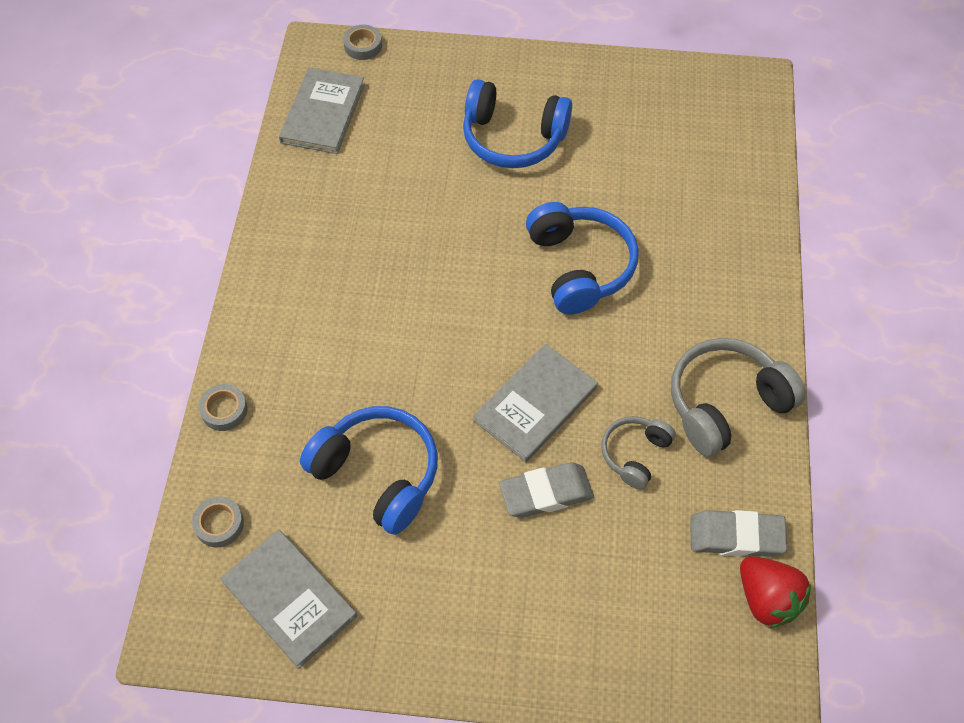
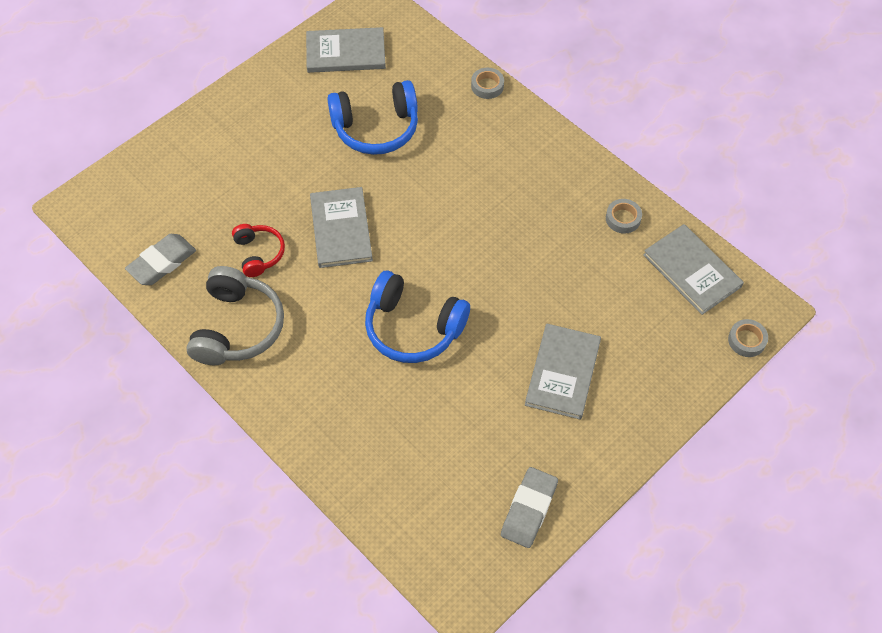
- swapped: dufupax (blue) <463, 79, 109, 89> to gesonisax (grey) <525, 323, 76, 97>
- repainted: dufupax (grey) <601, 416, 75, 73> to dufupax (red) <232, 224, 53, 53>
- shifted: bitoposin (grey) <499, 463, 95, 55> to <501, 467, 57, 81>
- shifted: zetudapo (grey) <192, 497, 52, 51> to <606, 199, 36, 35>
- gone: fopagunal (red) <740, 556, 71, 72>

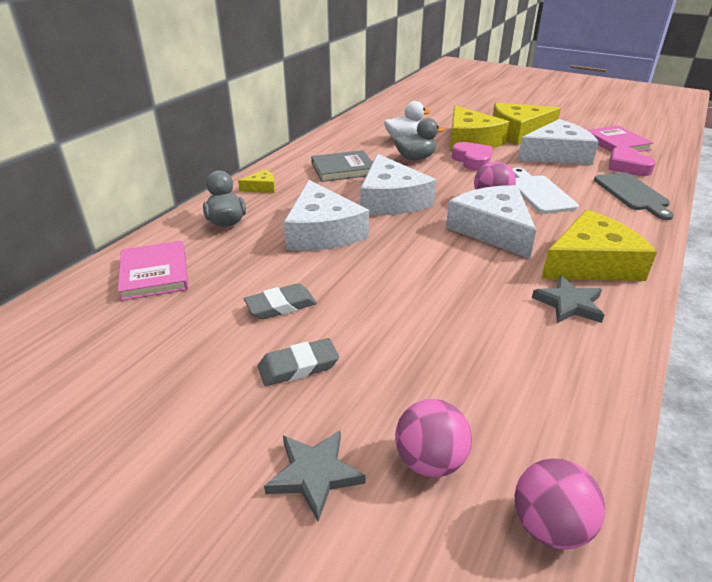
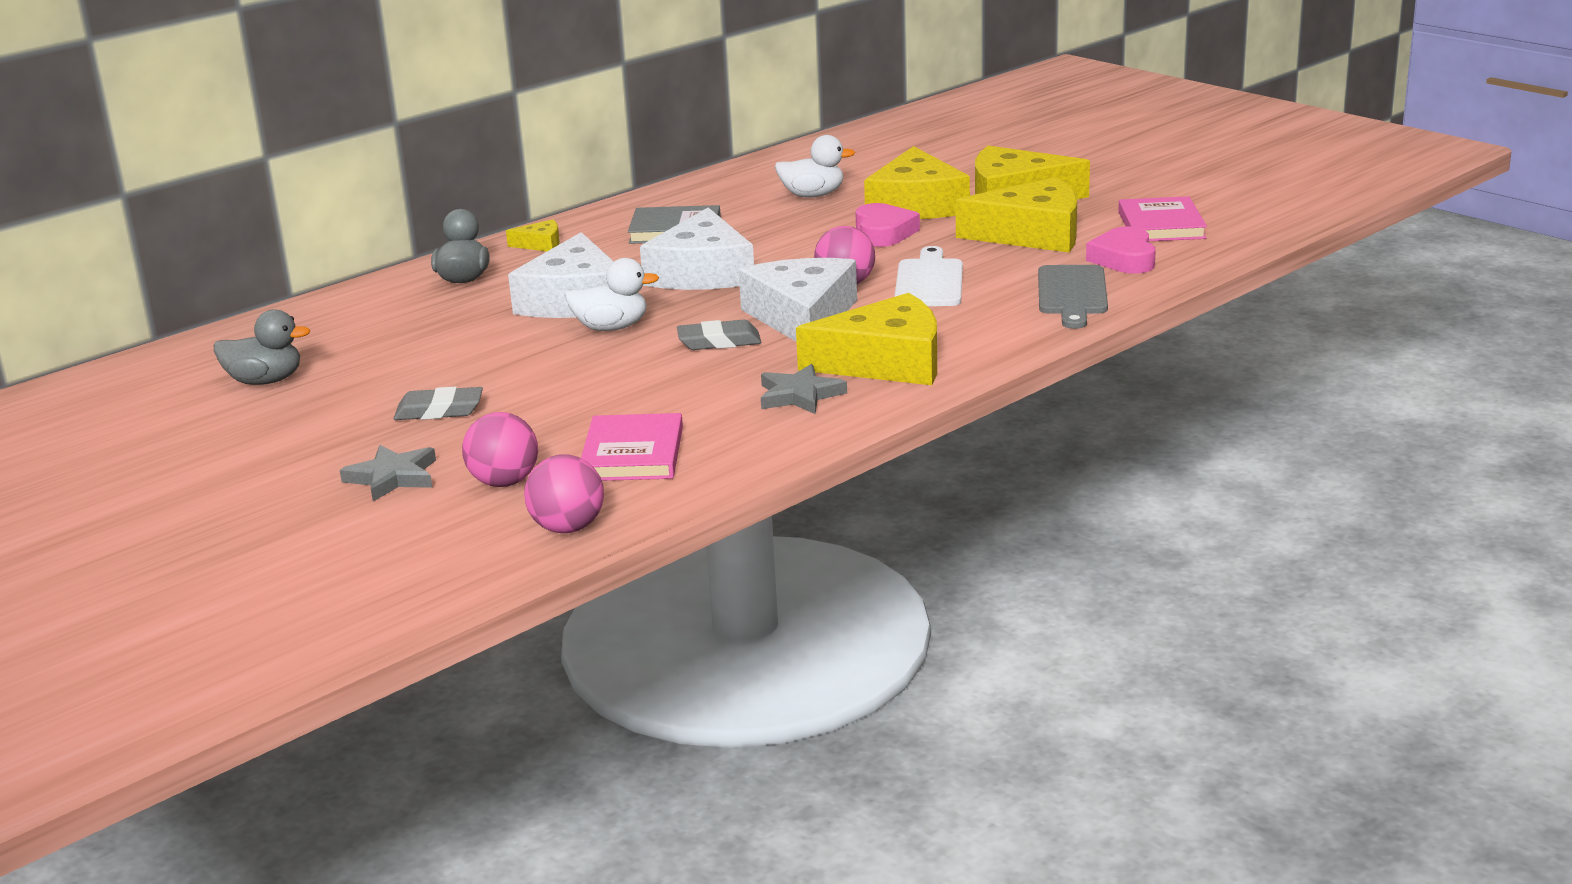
- shifted: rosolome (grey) <394, 118, 51, 42> to <214, 309, 96, 76>
- repainted: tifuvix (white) <517, 119, 82, 46> to tifuvix (yellow) <956, 177, 121, 75>
- shifted: gesonisax (pink) <118, 241, 70, 60> to <581, 413, 102, 68>
- shifted: bitoposin (grey) <244, 283, 73, 37> to <677, 320, 85, 30>
- new: rosolome (white) <564, 258, 95, 73>

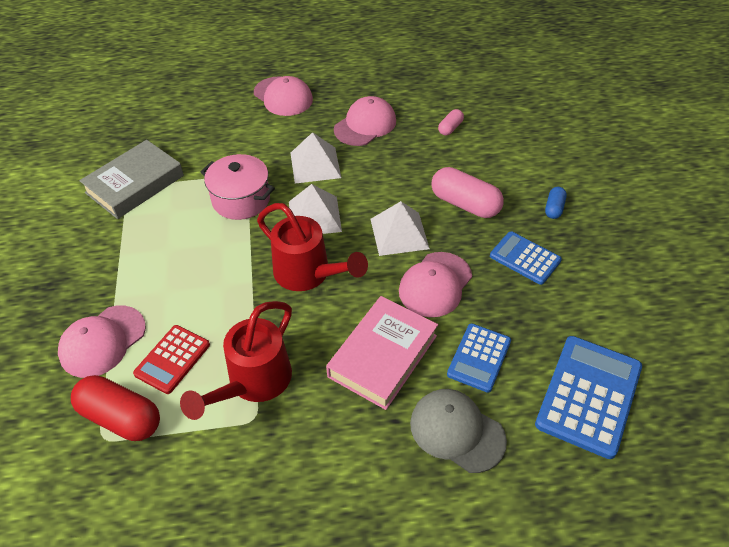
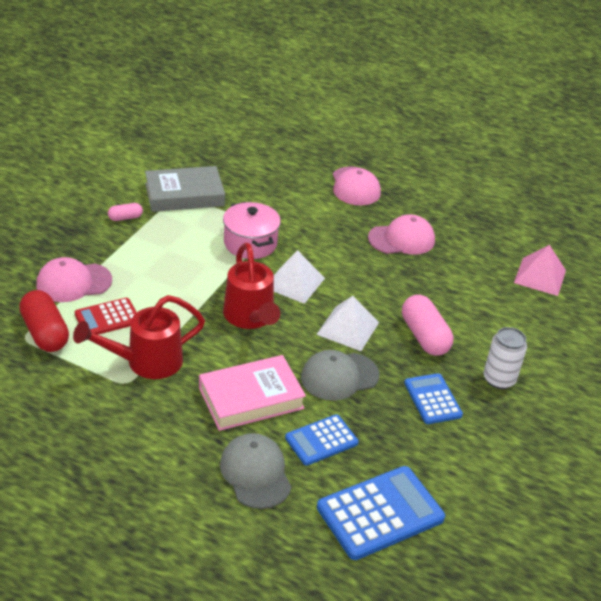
- shifted: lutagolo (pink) <438, 109, 26, 27> to <108, 203, 35, 18>
- gone: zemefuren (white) <291, 132, 50, 52>
- swapped: lutagolo (blue) <545, 187, 22, 32> to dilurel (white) <484, 327, 43, 62>
- repainted: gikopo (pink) <399, 252, 73, 65> to gikopo (grey) <301, 350, 78, 51>
- new: zemefuren (pink) <514, 245, 52, 51>

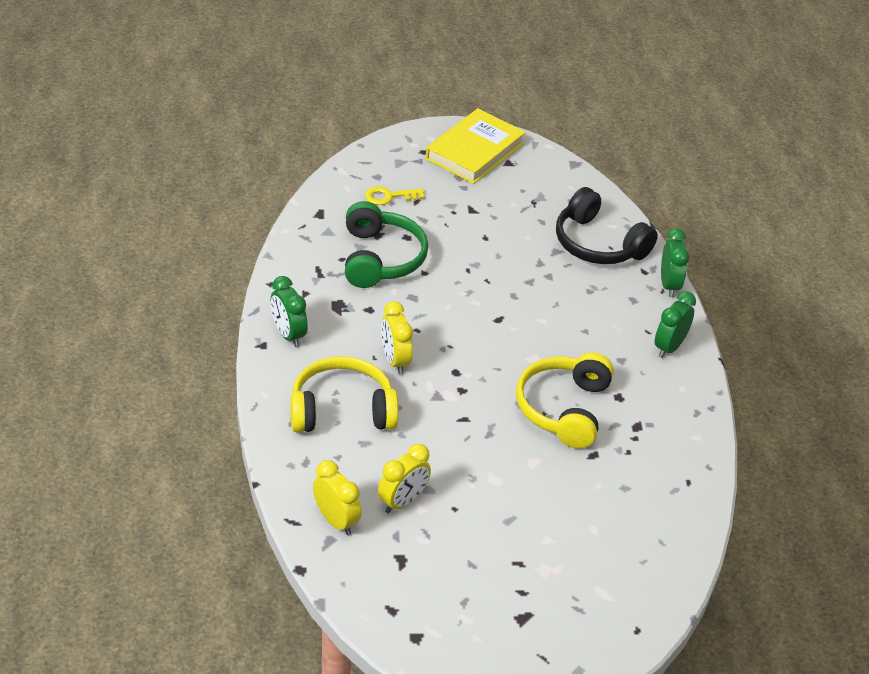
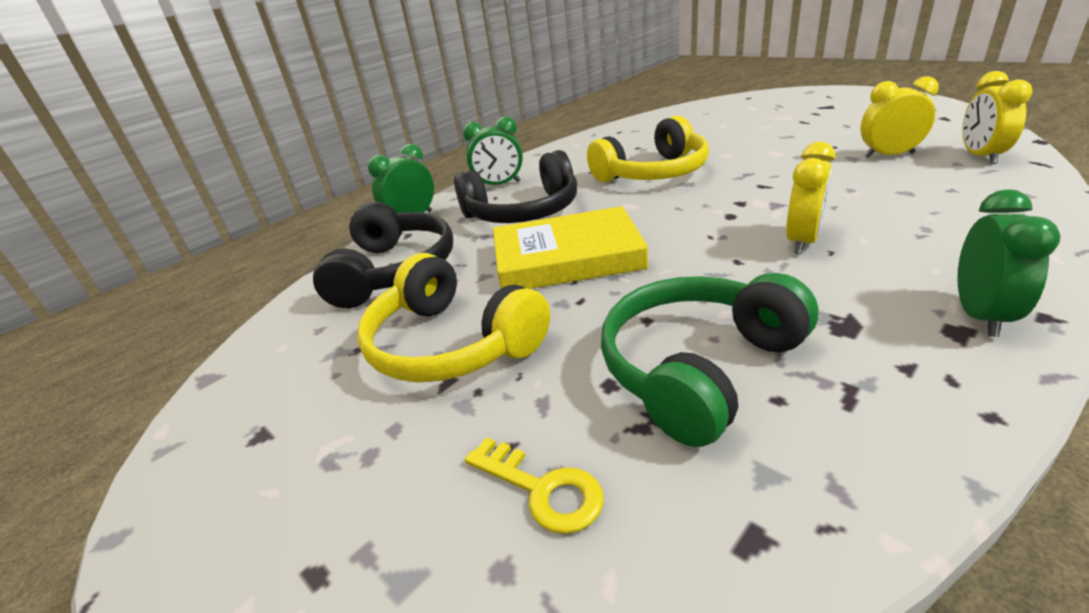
- shifted: gesonisax (yellow) <425, 108, 101, 76> to <493, 206, 155, 83>
- shifted: dufupax (yellow) <290, 356, 109, 76> to <357, 253, 193, 129>
- new: dufupax (black) <454, 150, 123, 73>

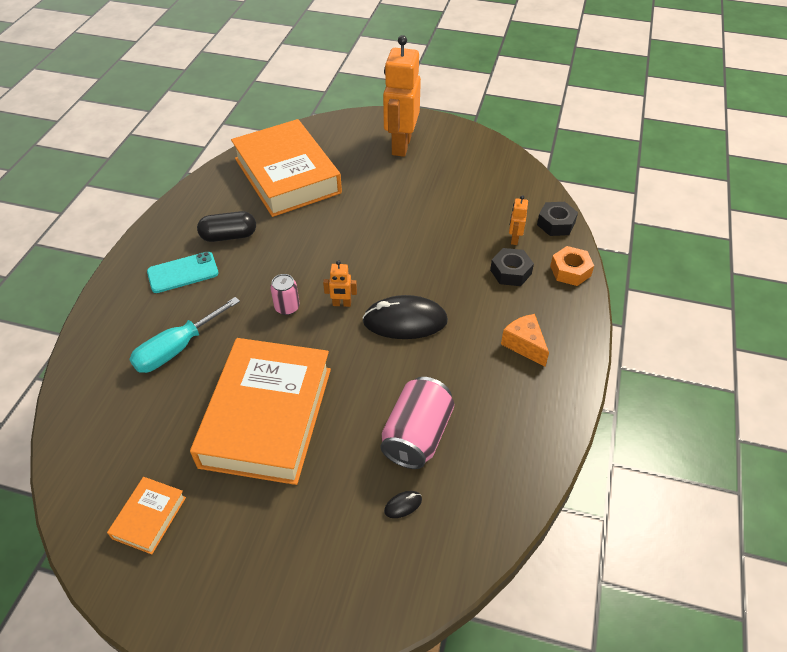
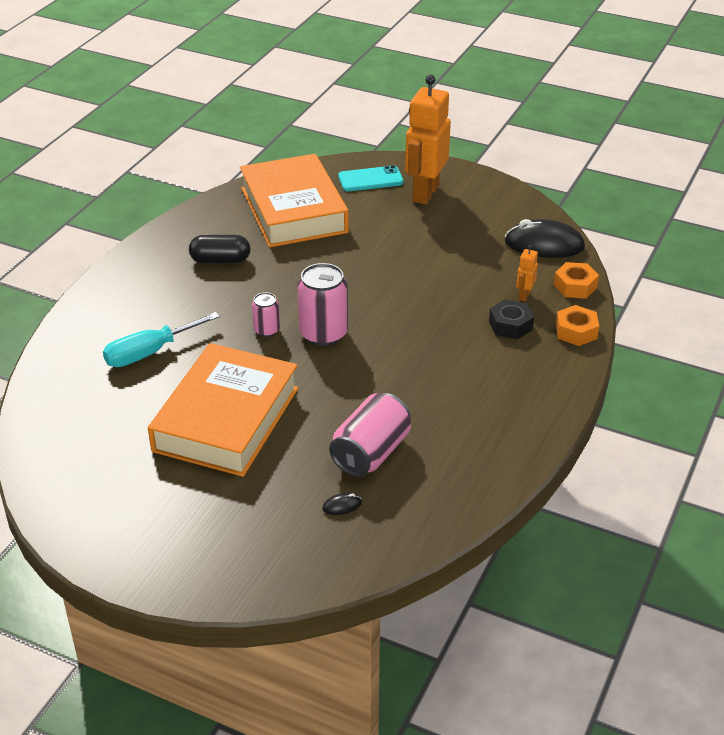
- repainted: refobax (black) <537, 202, 41, 34> to refobax (orange) <554, 262, 45, 37>
- shifted: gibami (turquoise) <147, 252, 72, 41> to <338, 165, 66, 26>
- swapped: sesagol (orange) <323, 260, 34, 47> to dilurel (pink) <297, 263, 51, 83>
- shifted: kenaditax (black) <362, 295, 86, 44> to <505, 219, 80, 39>
- gone: tifuvix (orange) <501, 314, 48, 53>
- gone: gesonisax (orange) <107, 477, 79, 77>

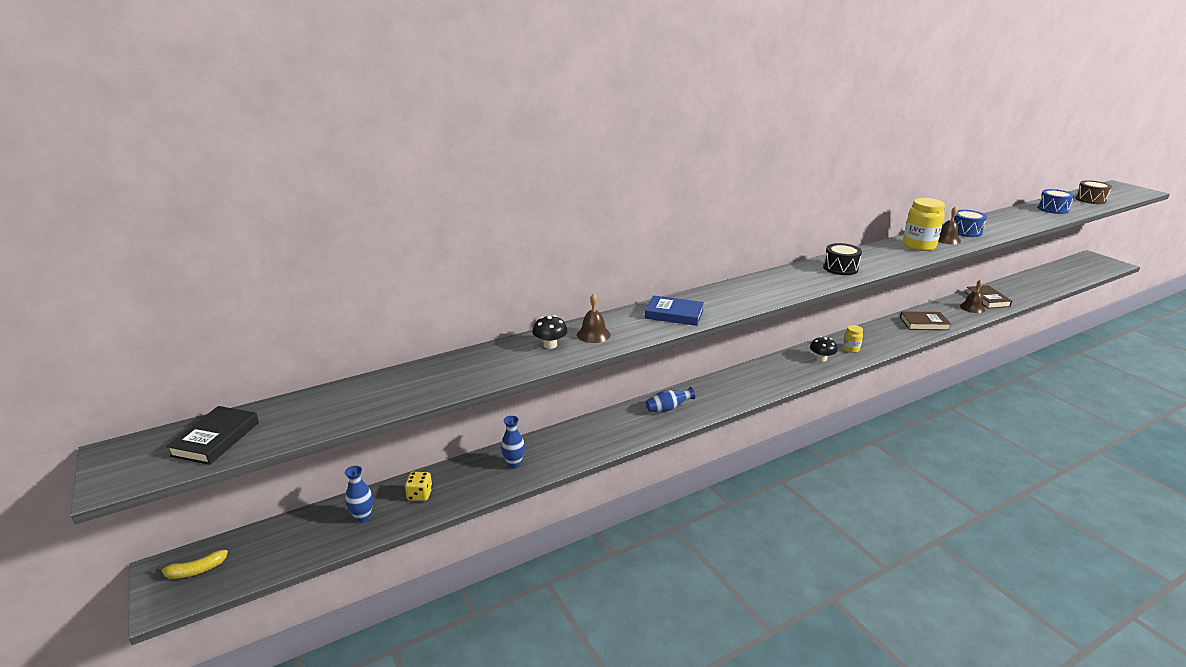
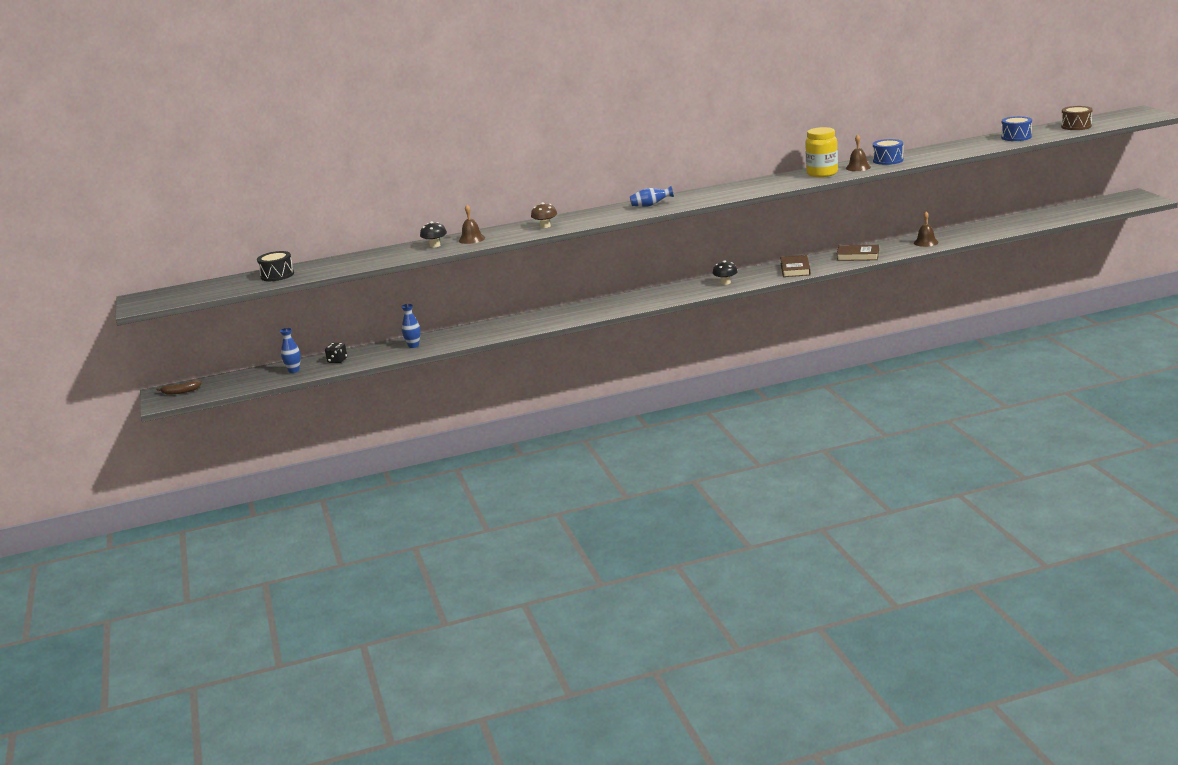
- shifted: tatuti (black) <823, 243, 39, 32> to <257, 251, 37, 30>
- shifted: gesonisax (brown) <965, 285, 47, 24> to <780, 255, 31, 22>
- swapped: gesonisax (blue) <645, 295, 59, 31> to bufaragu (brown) <531, 202, 26, 26>
- gone: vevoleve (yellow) <843, 325, 20, 28>
- shifted: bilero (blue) <646, 387, 49, 25> to <630, 186, 44, 21>
- gone: gesonisax (black) <166, 406, 93, 59>
- repainted: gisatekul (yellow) <405, 472, 27, 29> to gisatekul (black) <325, 343, 22, 20>
- repainted: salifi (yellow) <156, 550, 72, 29> to salifi (brown) <156, 380, 46, 15>

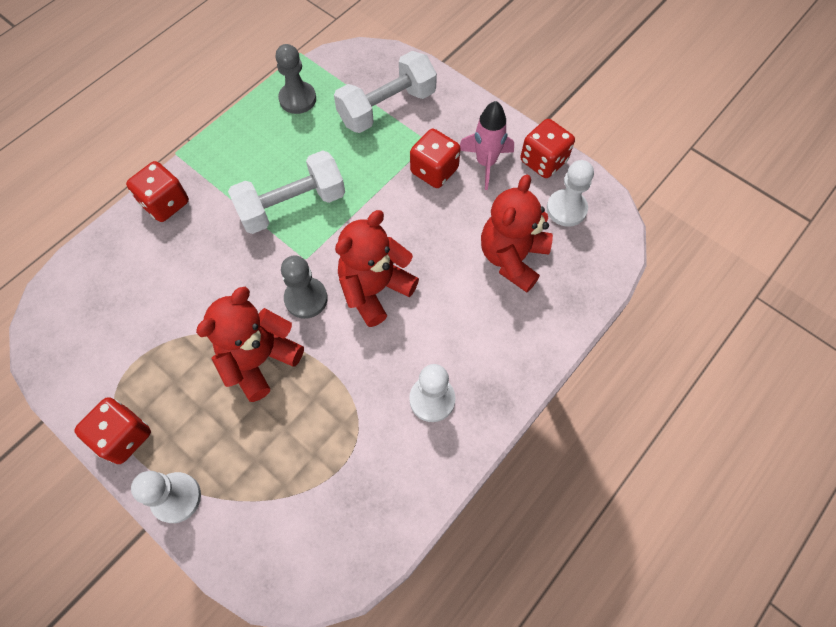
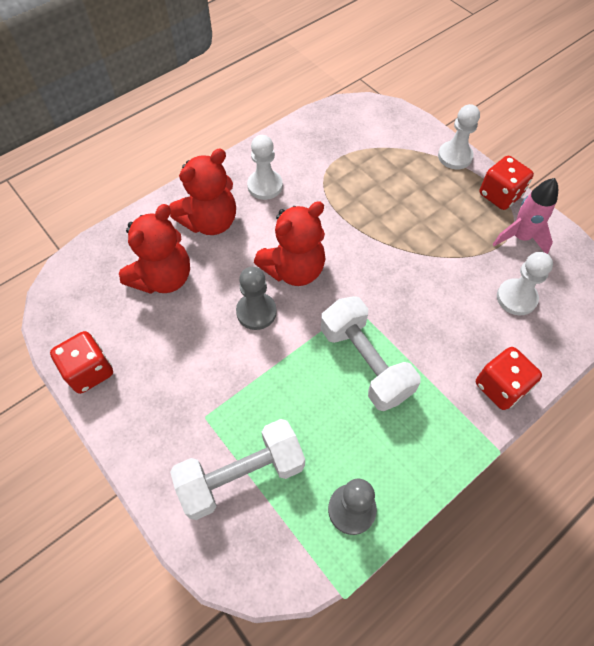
- shifted: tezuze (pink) <460, 101, 54, 89> to <493, 178, 65, 76>
- gone: gisatekul (red) <410, 129, 51, 59>
- rotated: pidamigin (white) <228, 150, 117, 84> = <321, 296, 100, 115> 75 degrees clockwise
- shifted: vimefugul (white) <547, 160, 47, 67> to <497, 252, 56, 64>
- shifted: vimefugul (grey) <281, 255, 47, 64> to <236, 267, 41, 63>
- shifted: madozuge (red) <196, 287, 108, 115> to <169, 149, 67, 86>

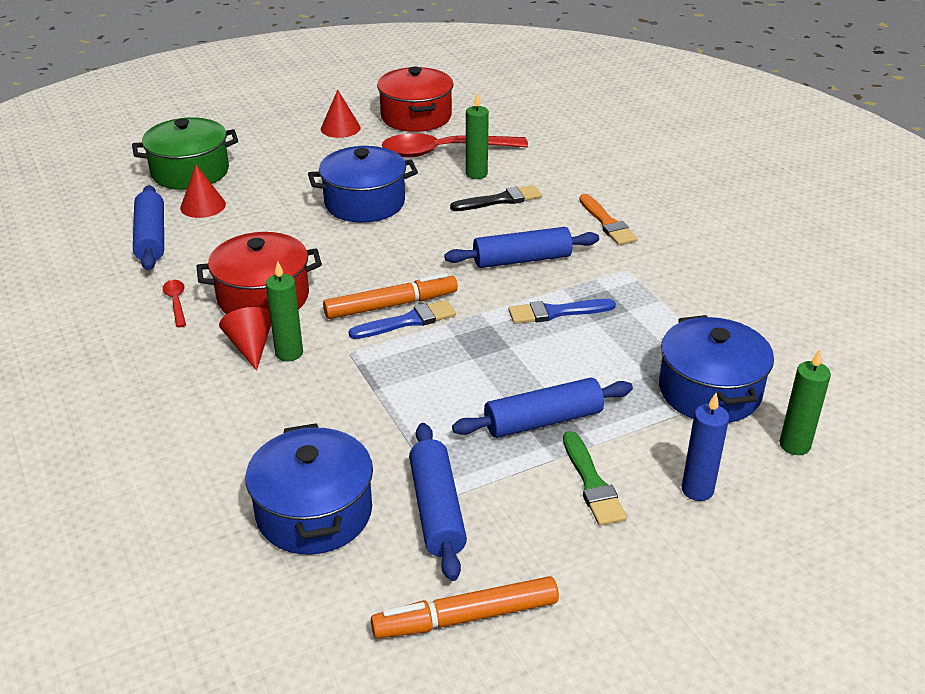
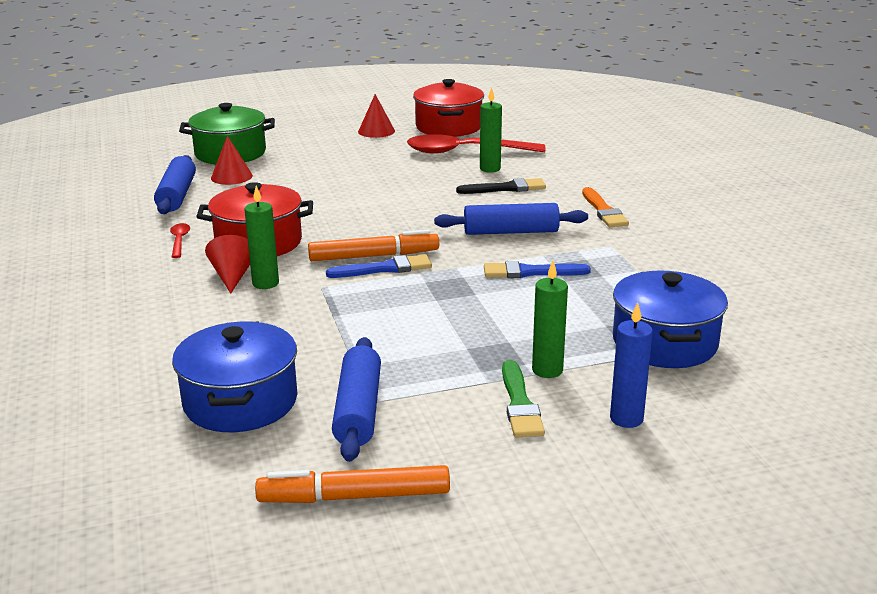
- gone: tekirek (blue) <308, 146, 110, 77>
- shifted: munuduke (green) <779, 349, 52, 106> to <532, 261, 36, 117>
- gone: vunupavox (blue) <452, 378, 181, 60>

